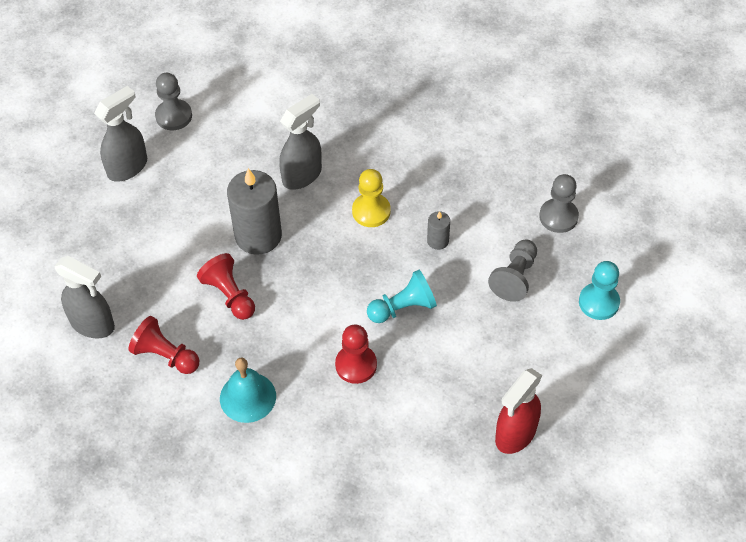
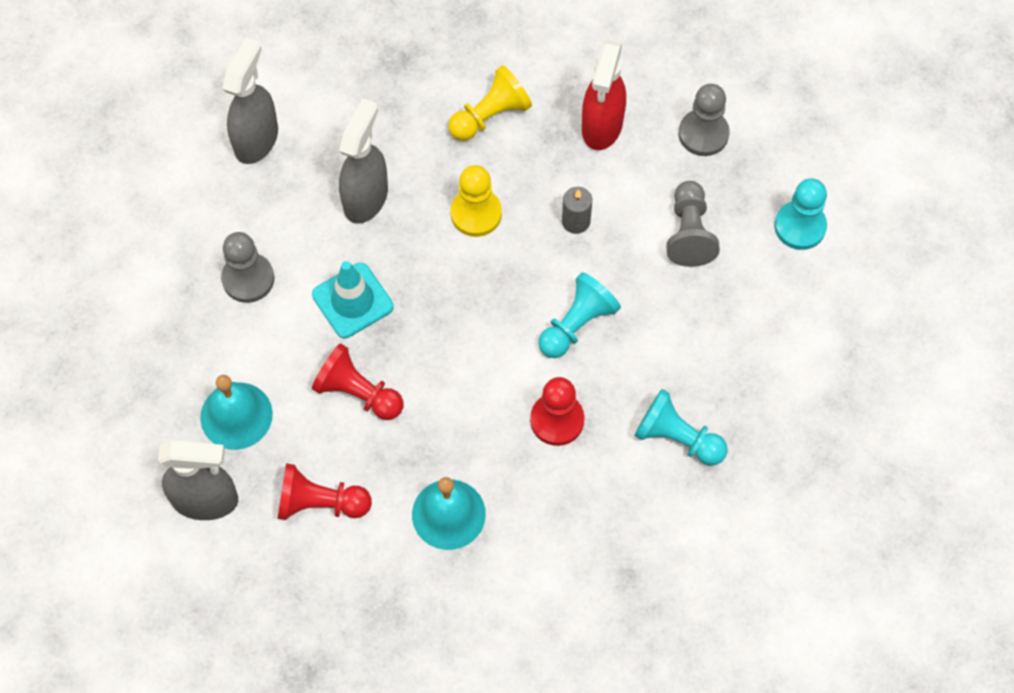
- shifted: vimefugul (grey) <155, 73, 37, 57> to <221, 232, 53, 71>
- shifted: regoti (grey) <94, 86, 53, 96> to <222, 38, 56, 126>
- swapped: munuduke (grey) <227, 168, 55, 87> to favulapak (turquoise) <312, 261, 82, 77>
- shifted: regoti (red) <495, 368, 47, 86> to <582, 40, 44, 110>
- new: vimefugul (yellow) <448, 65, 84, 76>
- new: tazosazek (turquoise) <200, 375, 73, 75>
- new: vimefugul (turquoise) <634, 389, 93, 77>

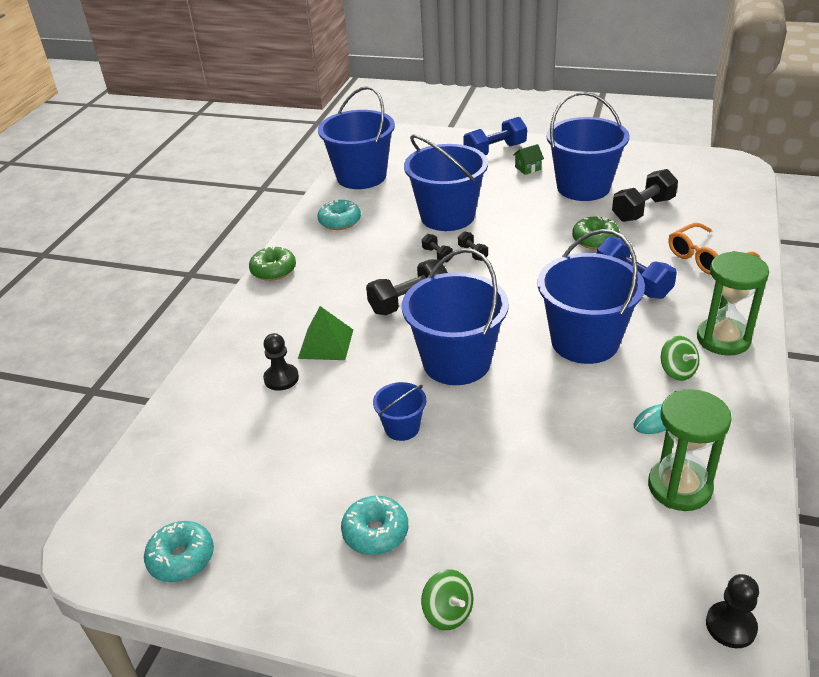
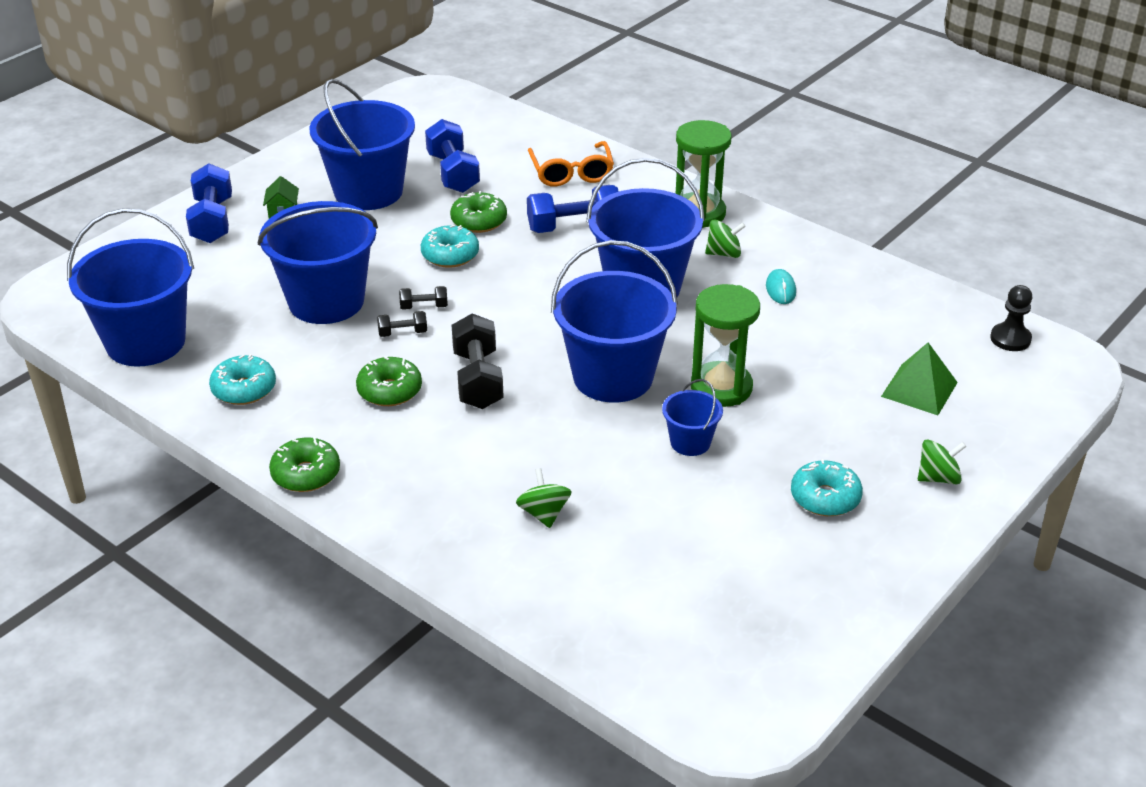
- repainted: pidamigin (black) <612, 169, 66, 53> to pidamigin (blue) <425, 119, 55, 74>
- shifted: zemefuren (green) <298, 306, 55, 54> to <881, 343, 77, 72>
- swapped: vimefugul (black) <263, 333, 36, 58> to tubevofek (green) <516, 468, 56, 60>
- shifted: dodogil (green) <648, 389, 84, 122> to <691, 284, 69, 123>
- shifted: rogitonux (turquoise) <144, 521, 70, 61> to <421, 225, 58, 43>
- new: rogitonux (green) <356, 356, 66, 50>

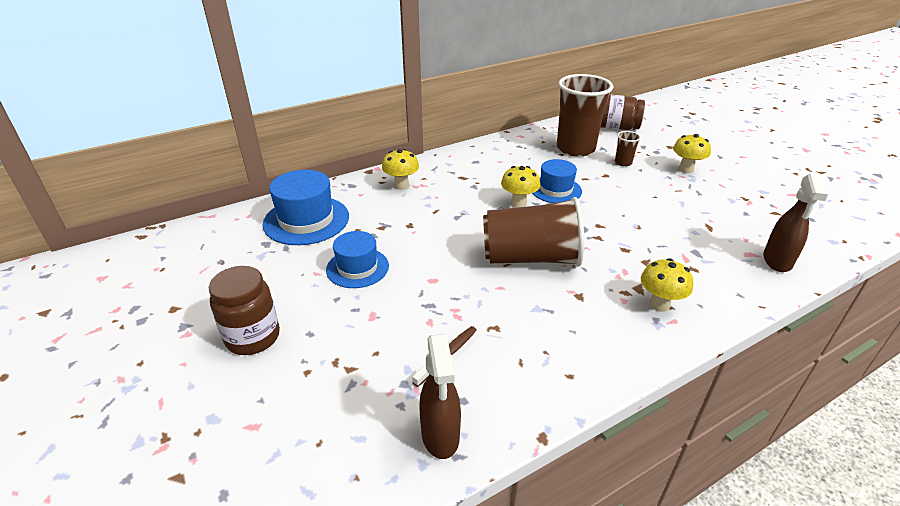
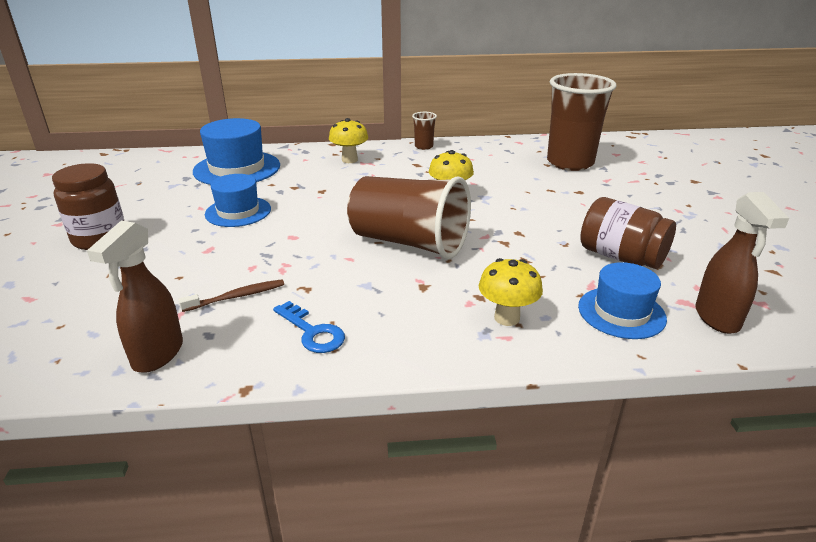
- shifted: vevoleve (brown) <601, 95, 44, 35> to <580, 197, 96, 72>
- shifted: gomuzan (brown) <615, 131, 26, 36> to <412, 112, 25, 38>
- gone: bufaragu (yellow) <673, 134, 38, 39>
- shifted: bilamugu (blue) <532, 159, 50, 44> to <578, 262, 89, 77>
- rotated: regoti (brown) <763, 173, 65, 99> = <695, 192, 94, 142> 45 degrees counterclockwise
- new: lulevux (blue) <273, 301, 72, 52>

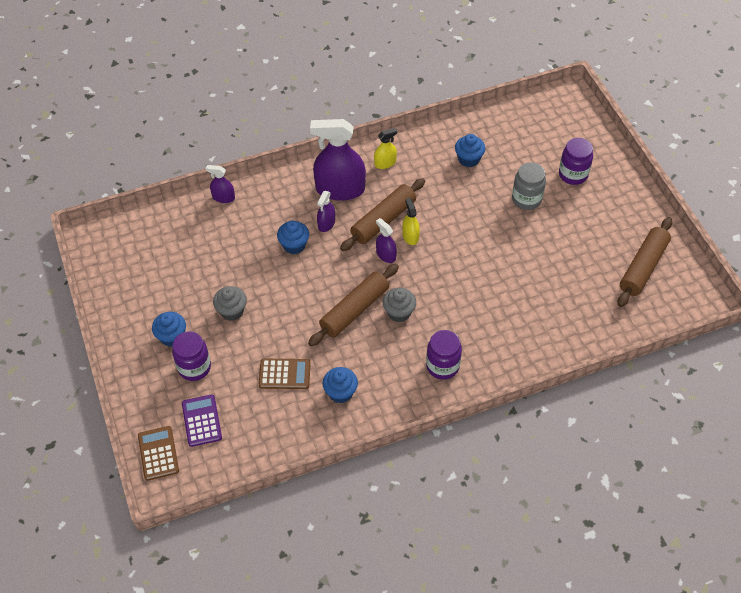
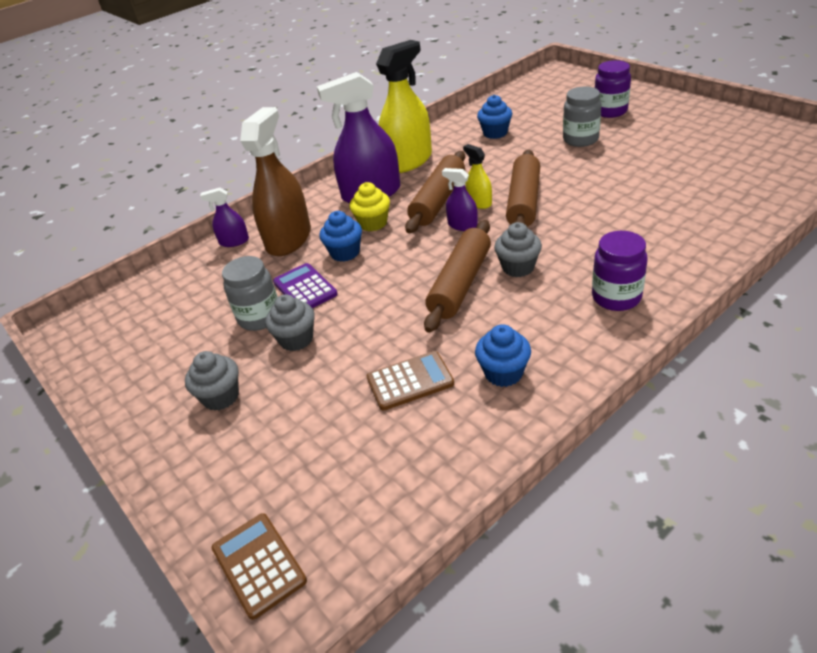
- scaled: regoti (yellow) <374, 128, 23, 41> = <376, 40, 56, 133> x2.11
- swapped: regoti (purple) <317, 191, 18, 41> to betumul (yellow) <349, 182, 41, 49>
- shifted: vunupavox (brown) <618, 217, 54, 90> to <506, 150, 34, 77>
- repainted: betumul (blue) <152, 312, 34, 35> to betumul (grey) <185, 351, 54, 60>
- gone: vevoleve (purple) <172, 331, 39, 50>
- shifted: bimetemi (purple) <182, 394, 40, 53> to <273, 263, 65, 45>
- new: regoti (brown) <240, 107, 71, 149>
- new: vevoleve (grey) <222, 256, 56, 75>

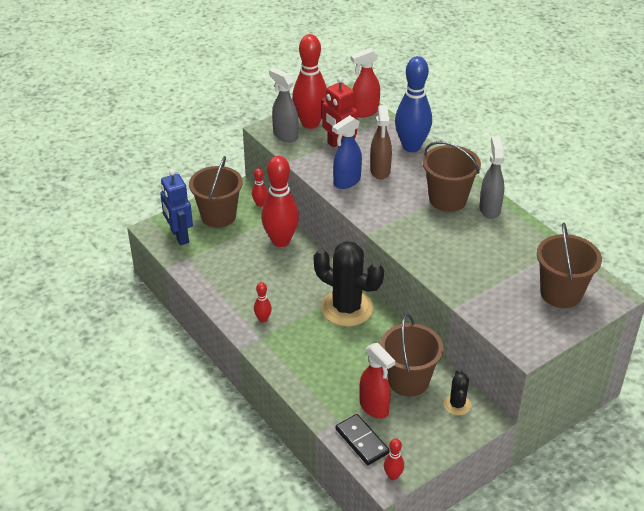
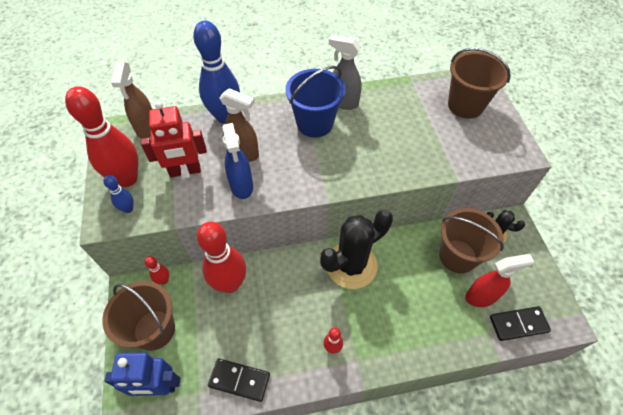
- repainted: regoti (red) <350, 48, 30, 69> to regoti (brown) <111, 62, 41, 77>
- swapped: regoti (grey) <269, 68, 29, 74> to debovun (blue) <103, 175, 31, 38>
- repainted: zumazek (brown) <423, 141, 58, 71> to zumazek (blue) <285, 66, 60, 71>
- gone: debovun (red) <384, 438, 20, 42>
- new: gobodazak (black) <208, 358, 62, 44>

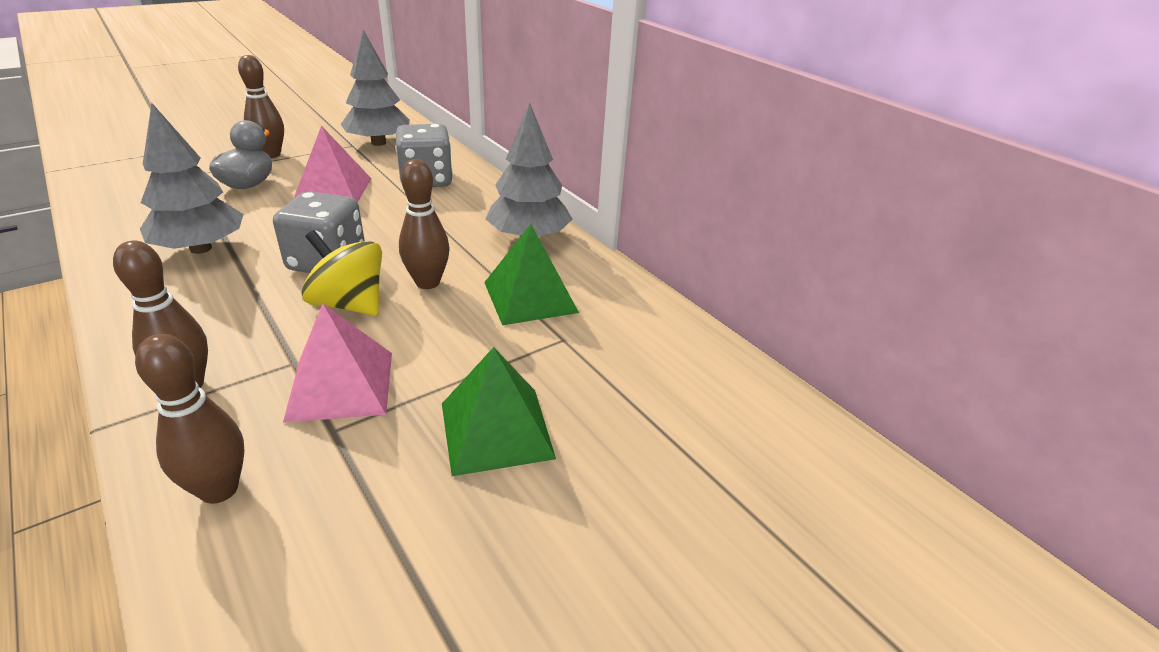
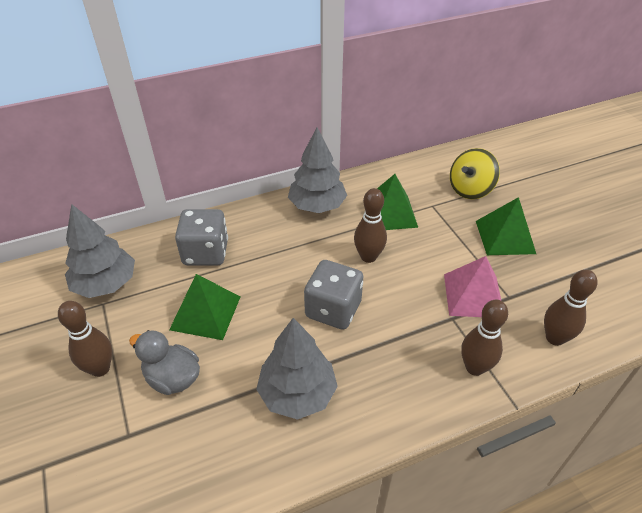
- repainted: zemefuren (pink) <293, 126, 79, 76> to zemefuren (green) <169, 274, 71, 66>
- shifted: tubevofek (yellow) <301, 230, 81, 86> to <450, 148, 50, 51>

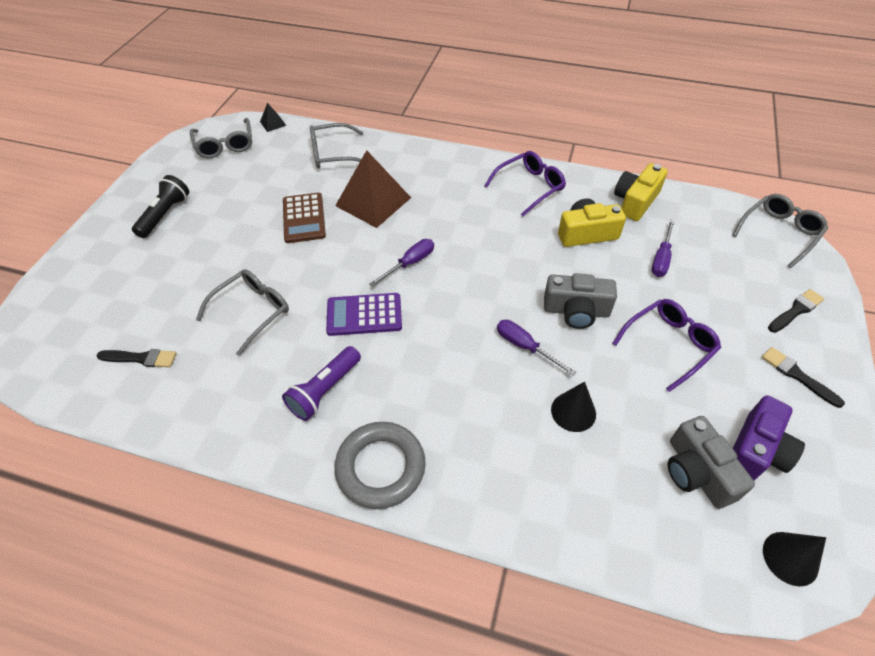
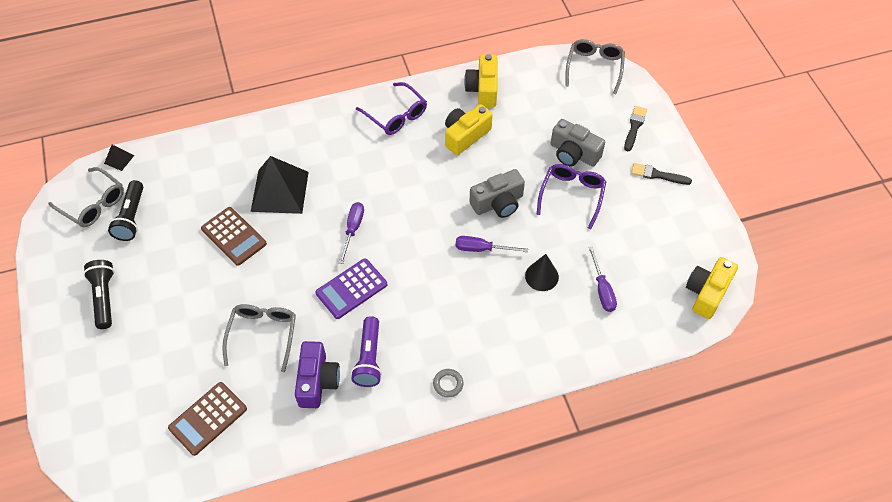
- gone: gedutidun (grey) <310, 123, 53, 45>
- repainted: zemefuren (brown) <335, 150, 76, 78> to zemefuren (black) <251, 156, 58, 58>
- rotated: gedutidun (purple) <484, 151, 82, 65> = <356, 82, 71, 53> 120 degrees clockwise
- shifted: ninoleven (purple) <651, 220, 24, 57> to <588, 246, 29, 66>
- swapped: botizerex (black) <96, 349, 81, 19> to bimetemi (brown) <168, 382, 79, 74>
- shifted: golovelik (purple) <733, 395, 72, 85> to <295, 341, 45, 67>
- shifted: golovelik (grey) <668, 416, 87, 93> to <551, 119, 54, 48>
- scaled: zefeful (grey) <334, 422, 92, 87> = <433, 369, 30, 28> x0.44
- swapped: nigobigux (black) <763, 532, 63, 54> to golovelik (yellow) <686, 257, 52, 62>
- new: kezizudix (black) <108, 180, 35, 61>

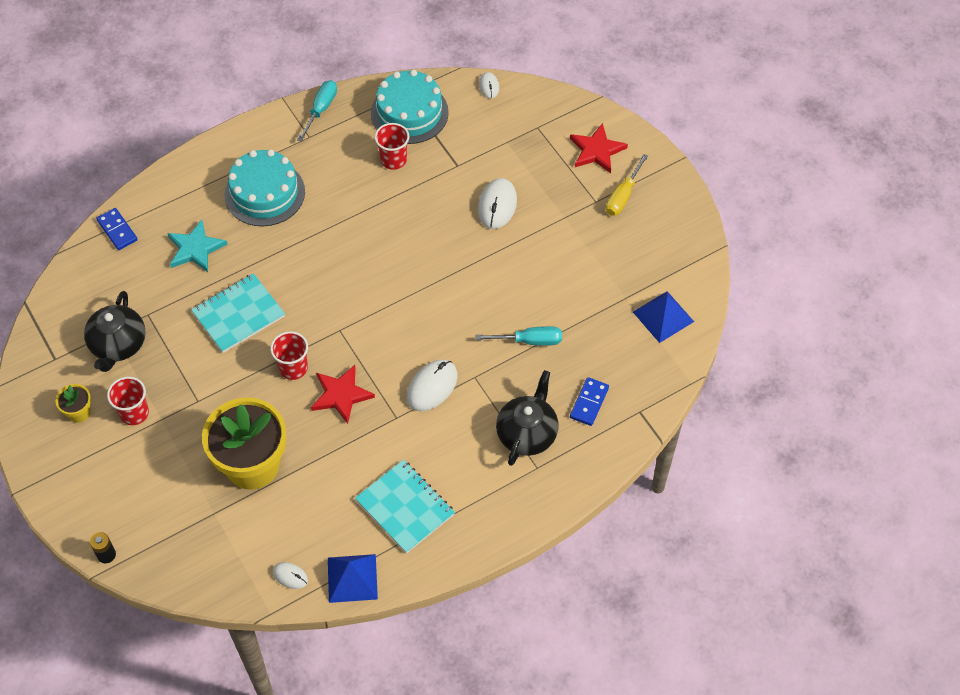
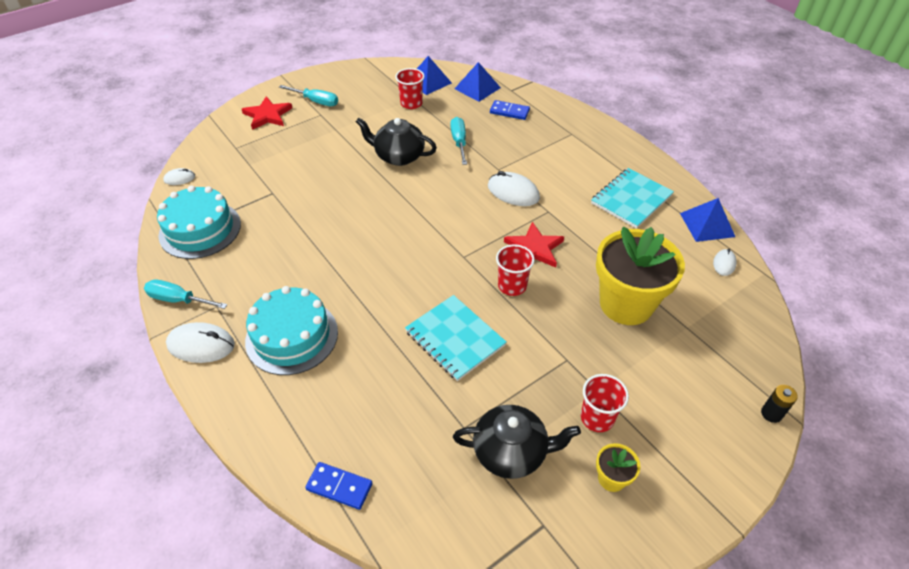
- shifted: gomuzan (red) <375, 123, 34, 47> to <395, 68, 30, 41>
- repainted: ninoleven (yellow) <606, 154, 42, 62> to ninoleven (turquoise) <279, 85, 59, 21>
- shifted: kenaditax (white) <478, 178, 39, 51> to <166, 322, 69, 41>
- rotated: gobodazak (blue) <96, 208, 42, 42> = <305, 462, 68, 48> 60 degrees clockwise
- gone: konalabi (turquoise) <167, 220, 60, 52>
- shifted: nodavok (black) <496, 370, 63, 96> to <356, 118, 81, 48>
- new: zemefuren (blue) <454, 62, 47, 40>

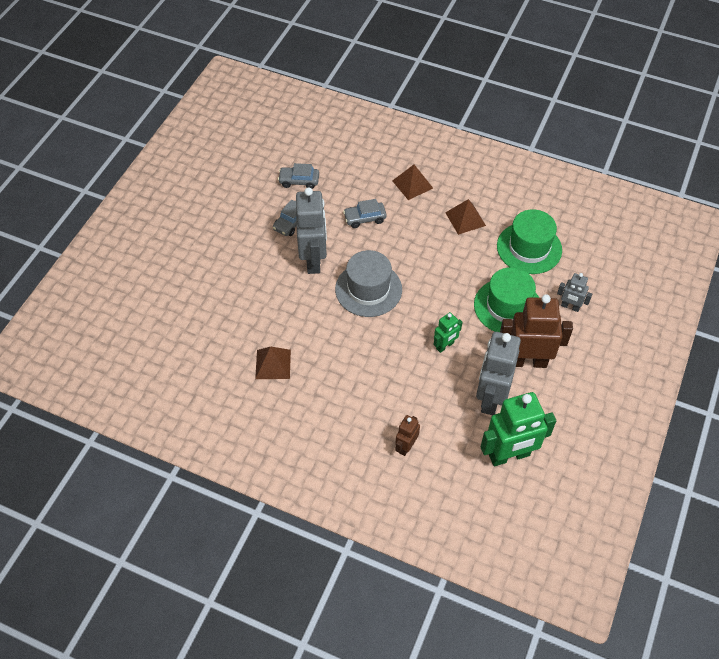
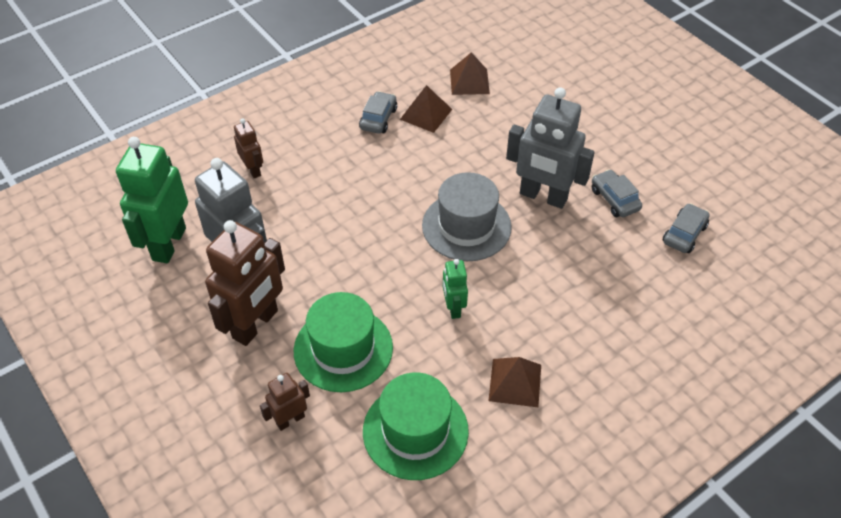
- shifted: zemefuren (brown) <392, 165, 41, 35> to <450, 52, 40, 43>
- shifted: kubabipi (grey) <343, 199, 43, 29> to <359, 91, 38, 43>
- repainted: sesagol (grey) <557, 273, 35, 39> to sesagol (brown) <260, 373, 50, 58>
- shifted: sesagol (green) <434, 312, 28, 41> to <443, 259, 25, 60>

